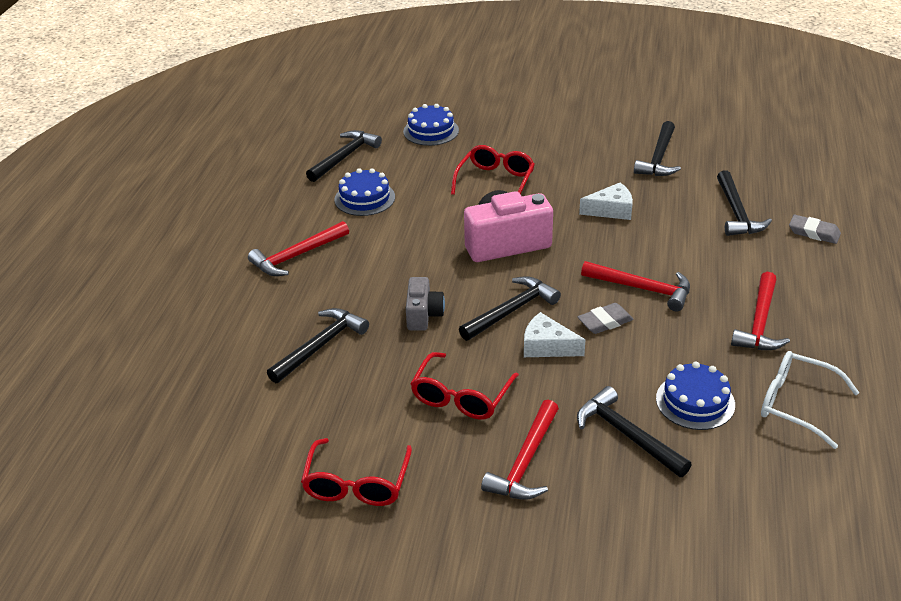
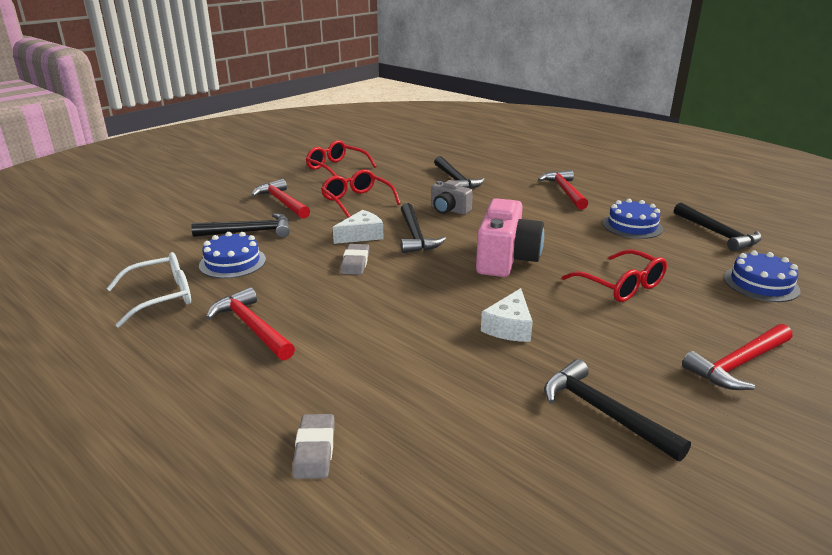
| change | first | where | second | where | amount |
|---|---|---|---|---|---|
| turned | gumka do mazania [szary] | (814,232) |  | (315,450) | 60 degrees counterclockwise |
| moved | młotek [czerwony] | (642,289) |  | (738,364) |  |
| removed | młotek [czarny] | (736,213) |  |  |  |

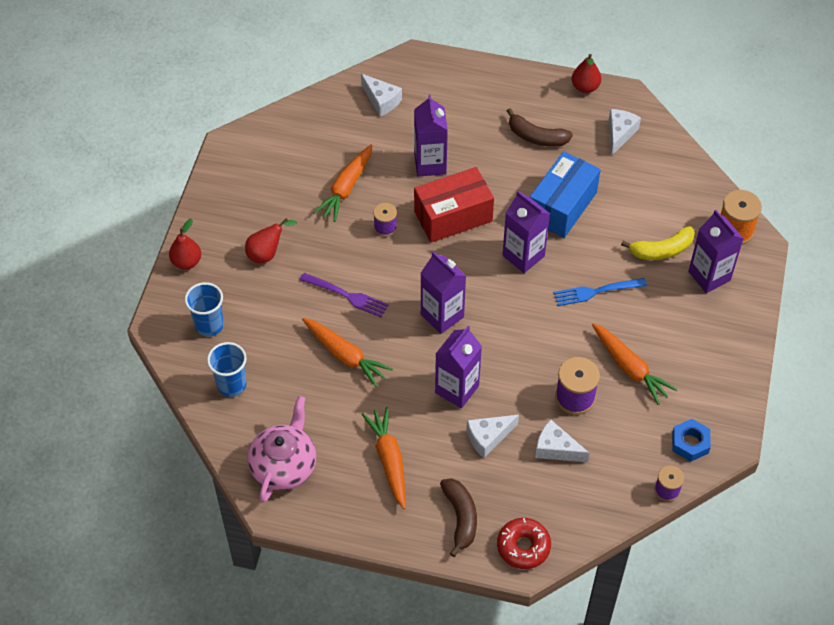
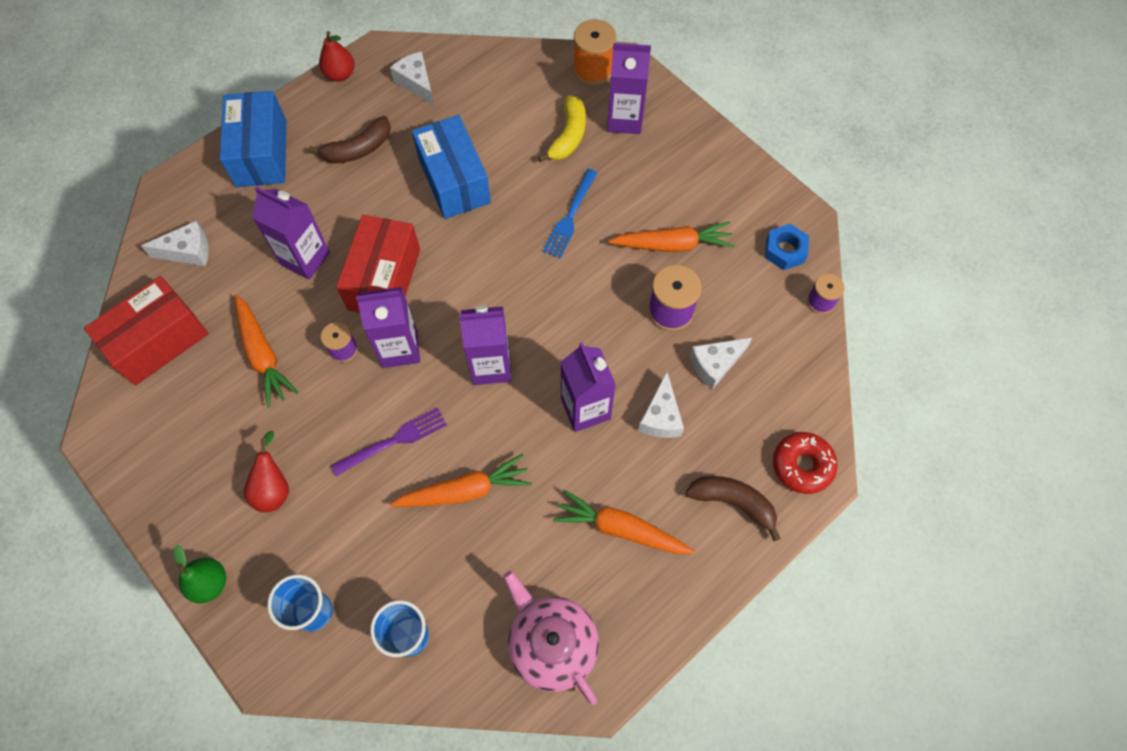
| change | first | where | second | where | amount |
|---|---|---|---|---|---|
| added |  |  | pudełko [czerwony] | (158,341) |  |
| recoloured | gruszka [czerwony] | (186,262) | gruszka [zielony] | (210,583) |  |
| added |  |  | pudełko [niebieski] | (261,153) |  |
| moved | karton mleka [fioletowy] | (523,256) |  | (399,348) |  |

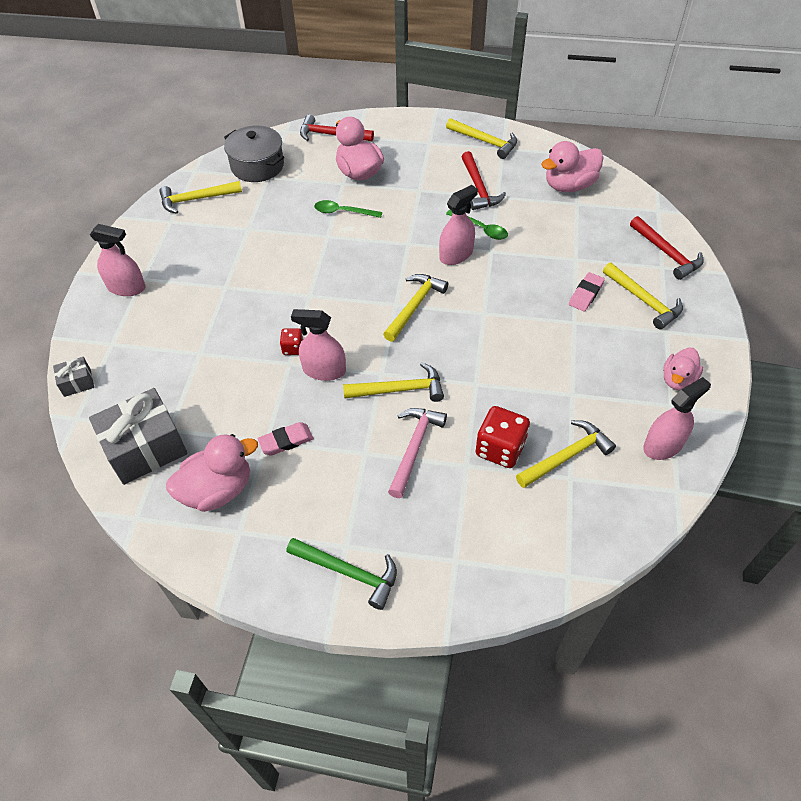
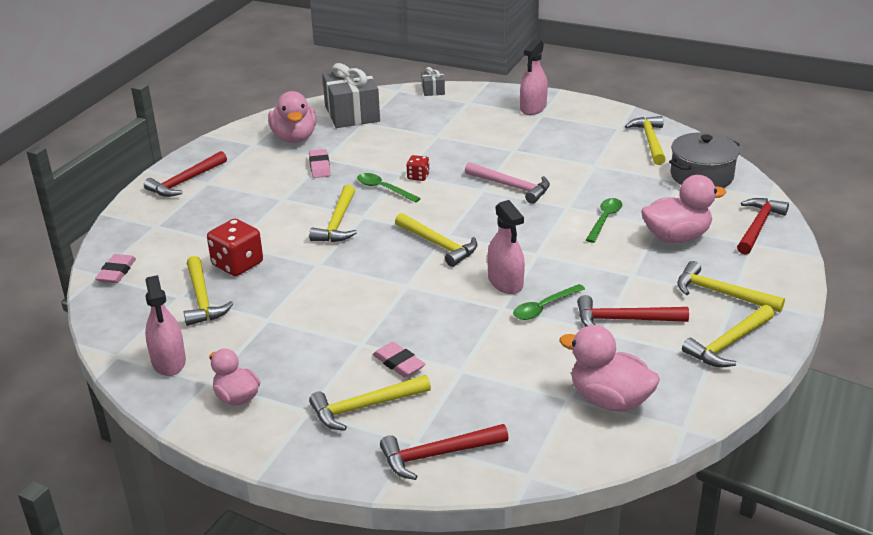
| change | first | where | second | where | amount |
|---|---|---|---|---|---|
| added |  |  | gumka do mazania [różowy] | (116,272) |  |
| recoloured | młotek [zielony] | (349,573) | młotek [czerwony] | (185,182) |  |
| replaced | spryskiwacz [różowy] | (324,370) | łyżka [zielony] | (383,189) |  |
| moved | młotek [różowy] | (414,447) |  | (512,187) |  |
| turned | kaczka [różowy] | (569,186) |  | (609,400) | 45 degrees counterclockwise |
| added |  |  | młotek [żółty] | (720,293) |  |

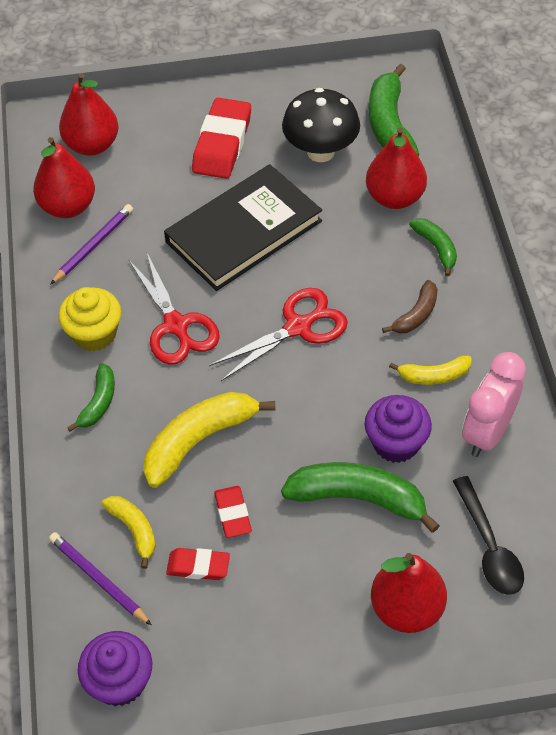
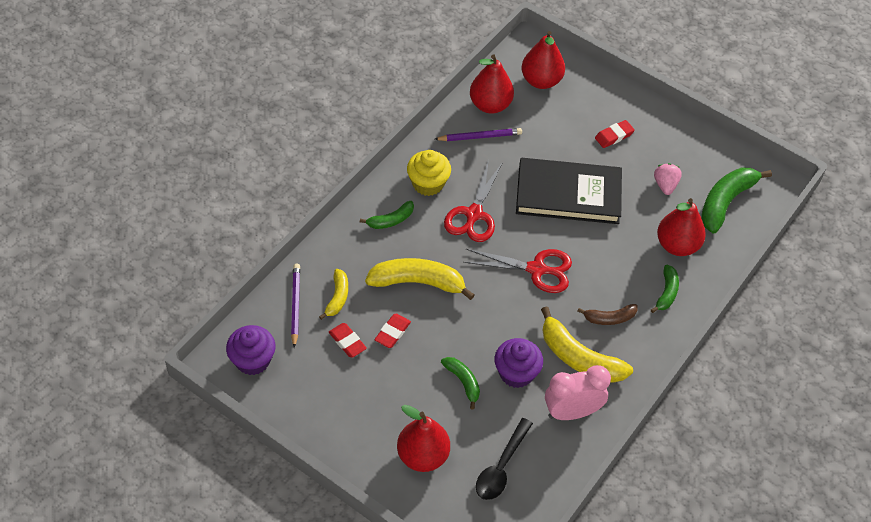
| change | first | where | second | where | amount |
|---|---|---|---|---|---|
| resized | banan [zielony] | (358,498) |  | (463,382) | x0.56 |
| resized | banan [żółty] | (434,376) |  | (579,358) | x1.80 |
| resized | gumka do mazania [czerwony] | (222,143) |  | (614,136) | x0.54 |
| replaced | grzyb [czarny] | (320,152) | truskawka [różowy] | (665,185) |  |

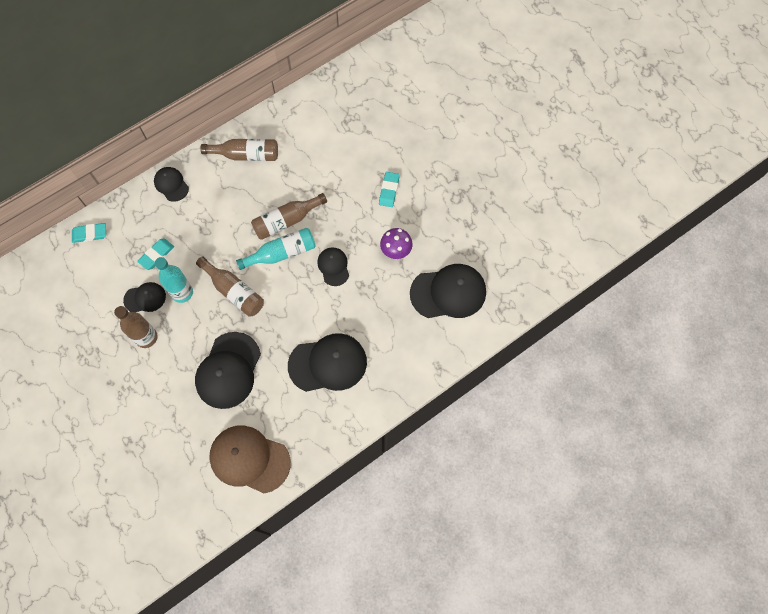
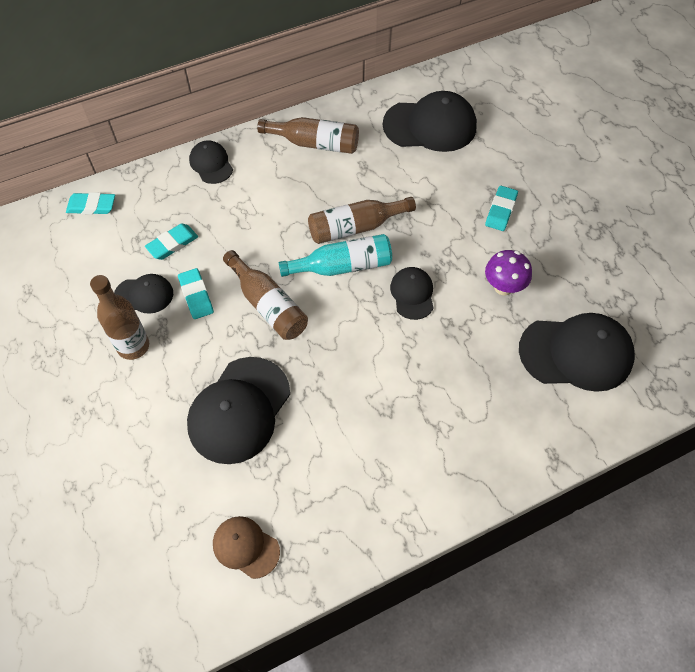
| change | first | where | second | where | amount |
|---|---|---|---|---|---|
| replaced | butelka [turkusowy] | (182,293) | gumka do mazania [turkusowy] | (196,296) |  |
| resized | czapka [brązowy] | (249,459) |  | (246,547) | x0.54 |
| moved | czapka [czarny] | (328,363) |  | (430,126) |  |

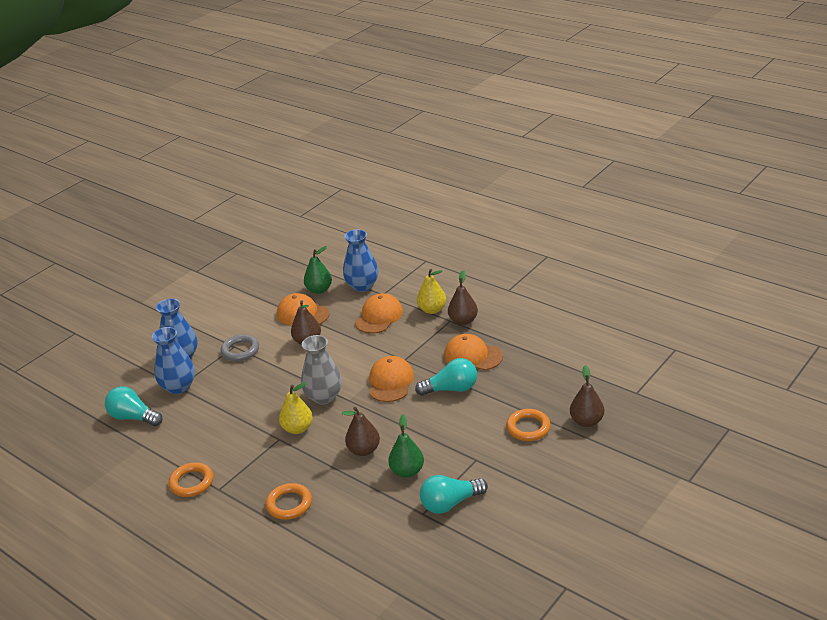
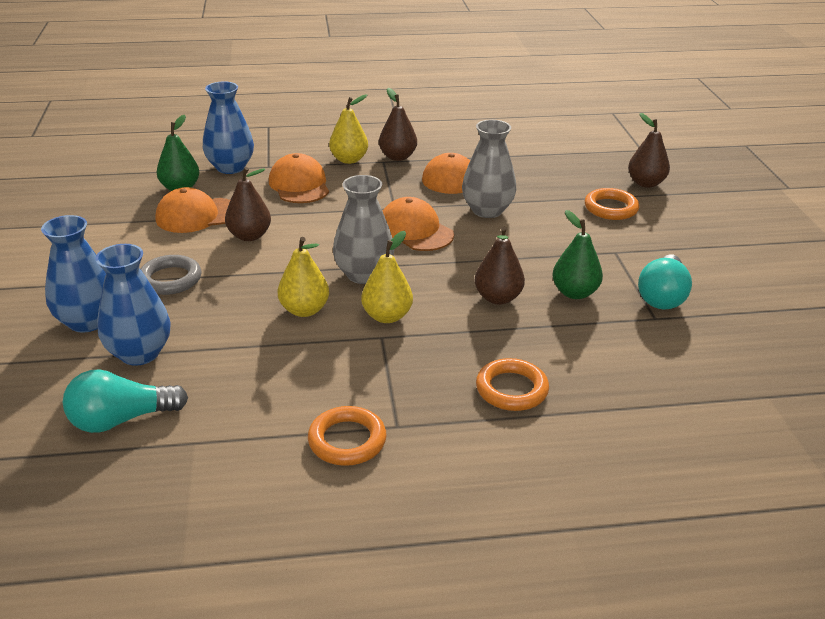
| change | first | where | second | where | amount |
|---|---|---|---|---|---|
| added |  |  | gruszka [żółty] | (304,310) |  |
| replaced | żarówka [turkusowy] | (451,389) | wazon [szary] | (487,210) |  |

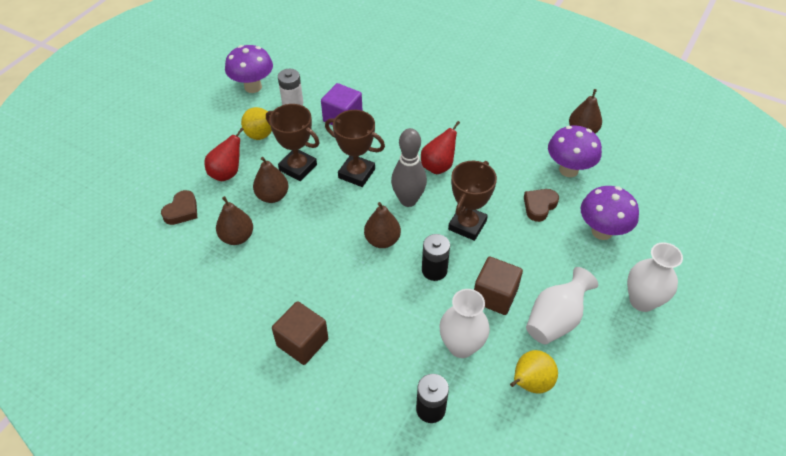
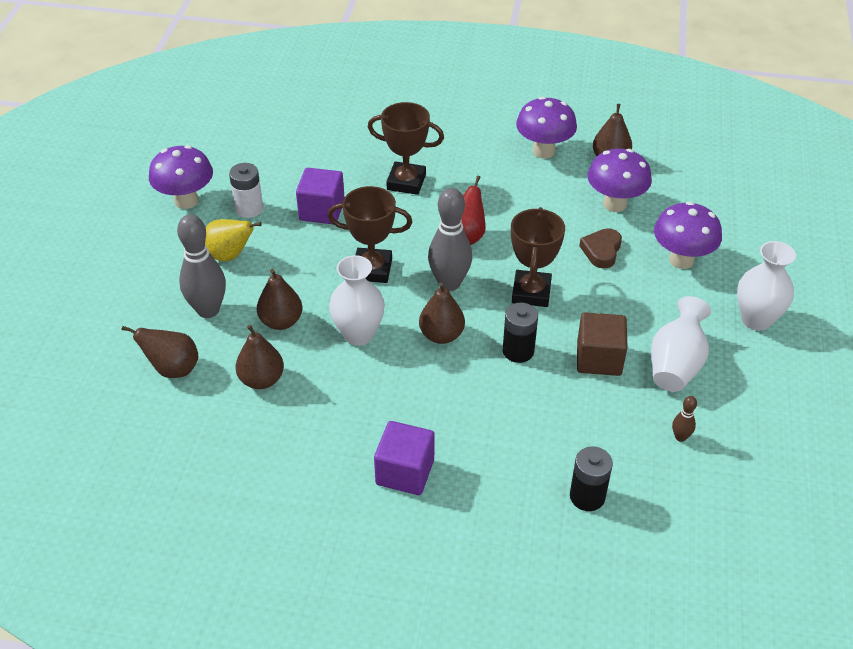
| change | first | where | second | where | amount |
|---|---|---|---|---|---|
| replaced | serce [brązowy] | (182,211) | gruszka [brązowy] | (173,369) |  |
| replaced | gruszka [czerwony] | (227,173) | kręgiel [szary] | (208,310) |  |
| moved | wazon [biały] | (461,346) |  | (358,334) |  |
| moved | puchar [brązowy] | (298,167) |  | (406,182) |  |
| recoloured | sześcian [brązowy] | (302,342) | sześcian [fioletowy] | (405,472) |  |
| added |  |  | grzyb [fioletowy] | (543,151) |  |
| replaced | gruszka [żółty] | (530,383) | kręgiel [brązowy] | (680,437) |  |

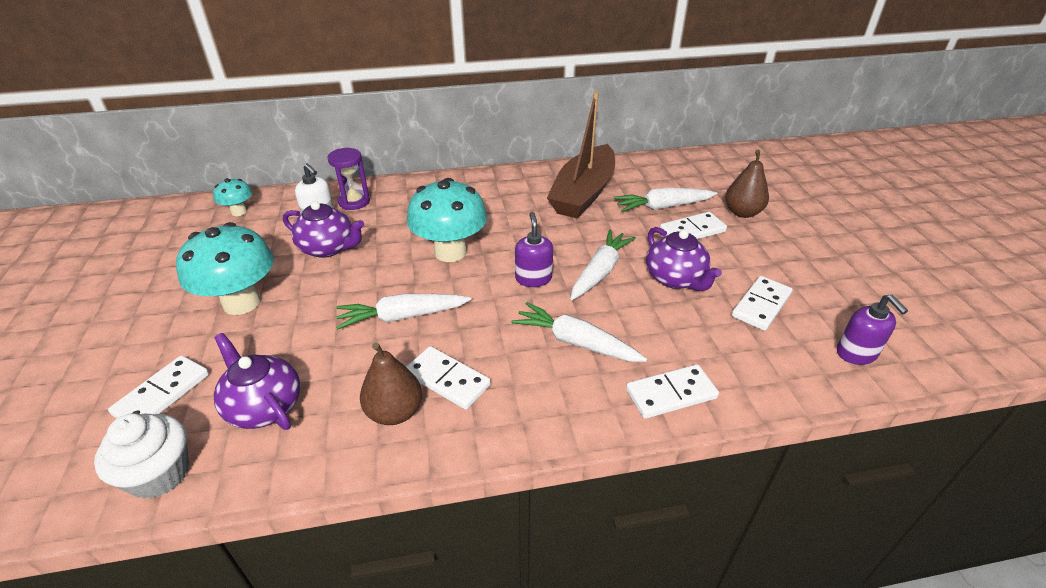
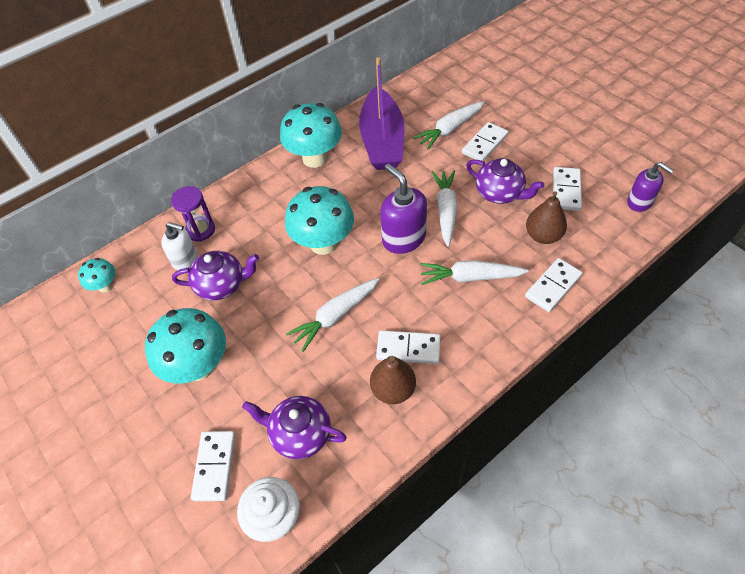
| change | first | where | second | where | amount |
|---|---|---|---|---|---|
| added |  |  | grzyb [turkusowy] | (315,158) |  |
| recoloured | łódka [brązowy] | (583,193) | łódka [fioletowy] | (382,141) |  |
| resized | dozownik mydła [fioletowy] | (533,278) |  | (403,238) | x1.54 |
| moved | gruszka [brązowy] | (742,212) |  | (543,236) |  |

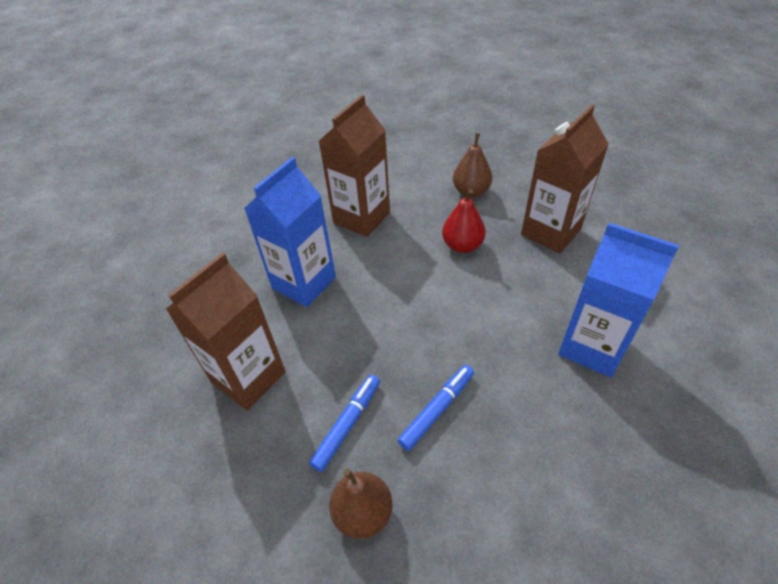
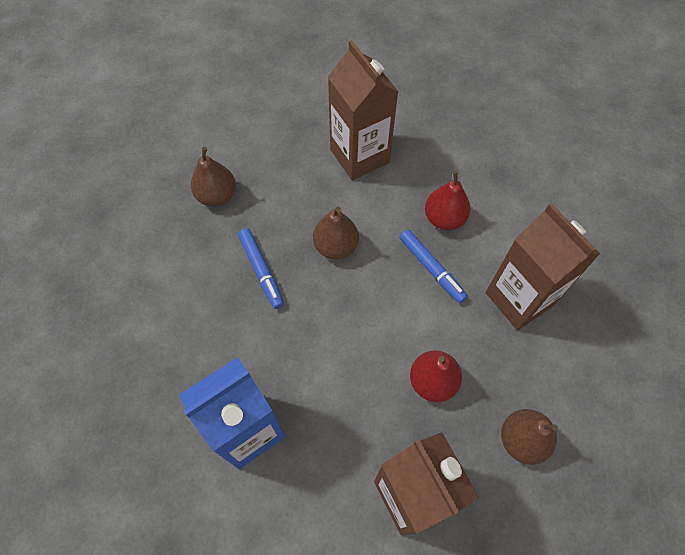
| change | first | where | second | where | amount |
|---|---|---|---|---|---|
| added |  |  | gruszka [brązowy] | (336,246) |  |
| moved | flamaster [niebieski] | (347,424) |  | (431,268) |  |
| replaced | karton mleka [niebieski] | (304,283) | gruszka [czerwony] | (444,218) |  |

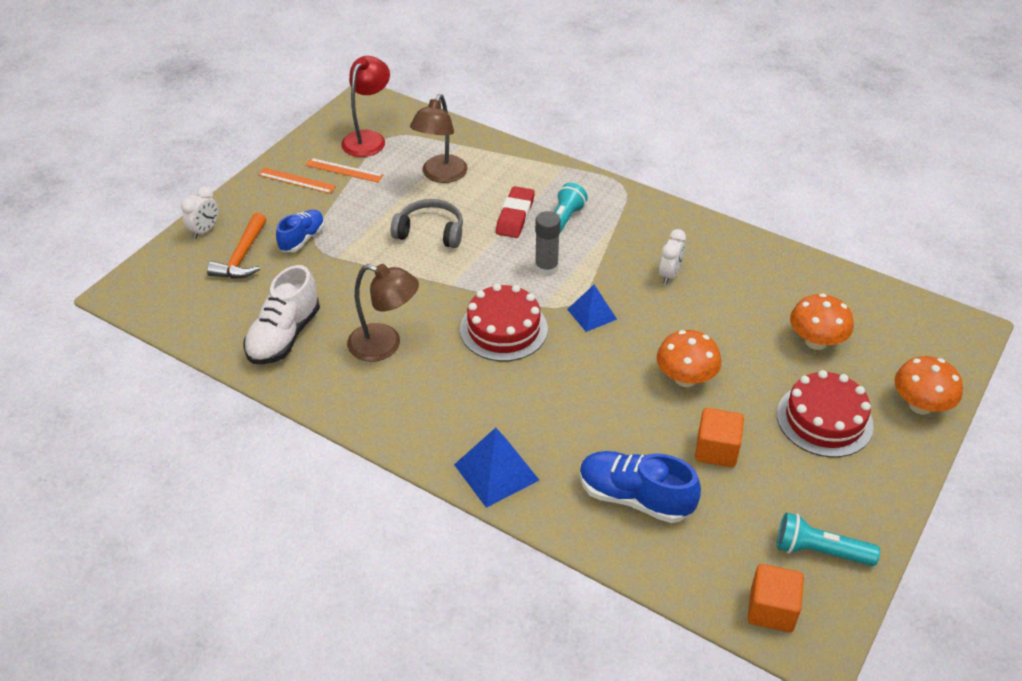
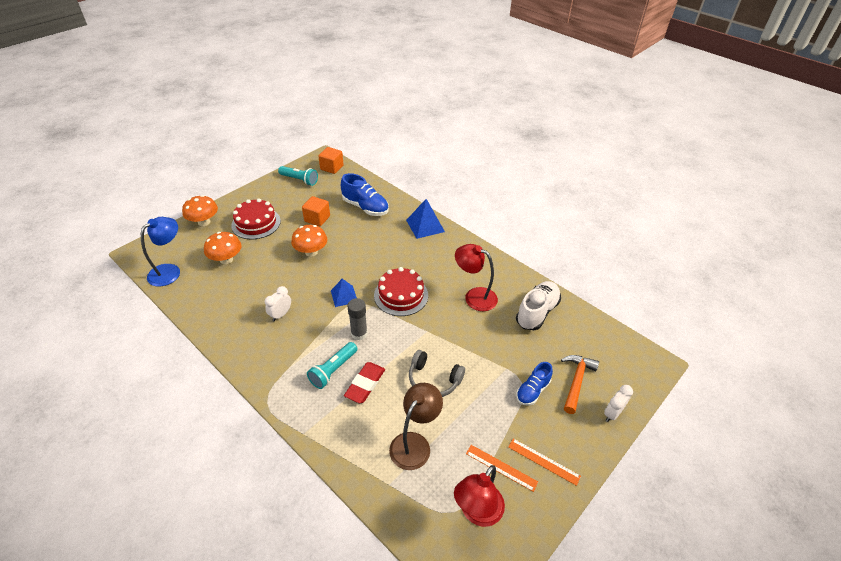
| change | first | where | second | where | amount |
|---|---|---|---|---|---|
| added |  |  | lampka [niebieski] | (170,271) |  |
| recoloured | lampka [brązowy] | (385,345) | lampka [czerwony] | (474,296) |  |

